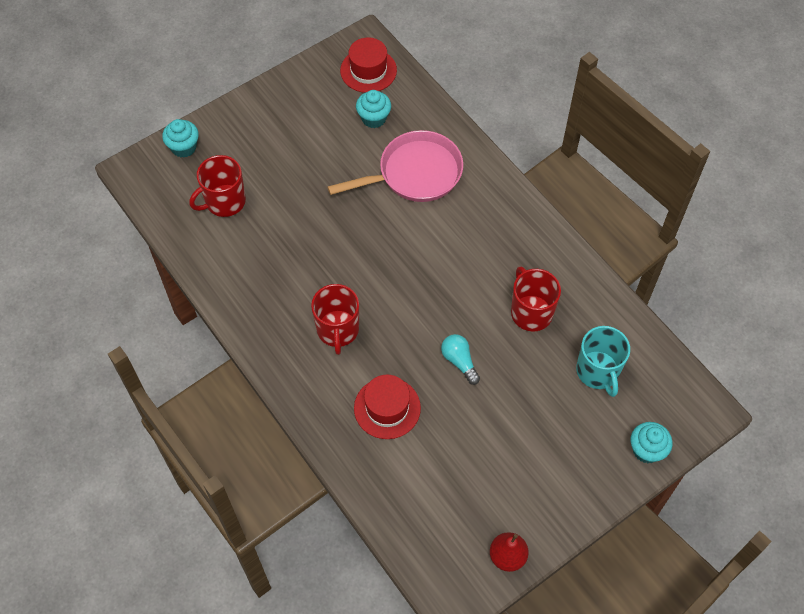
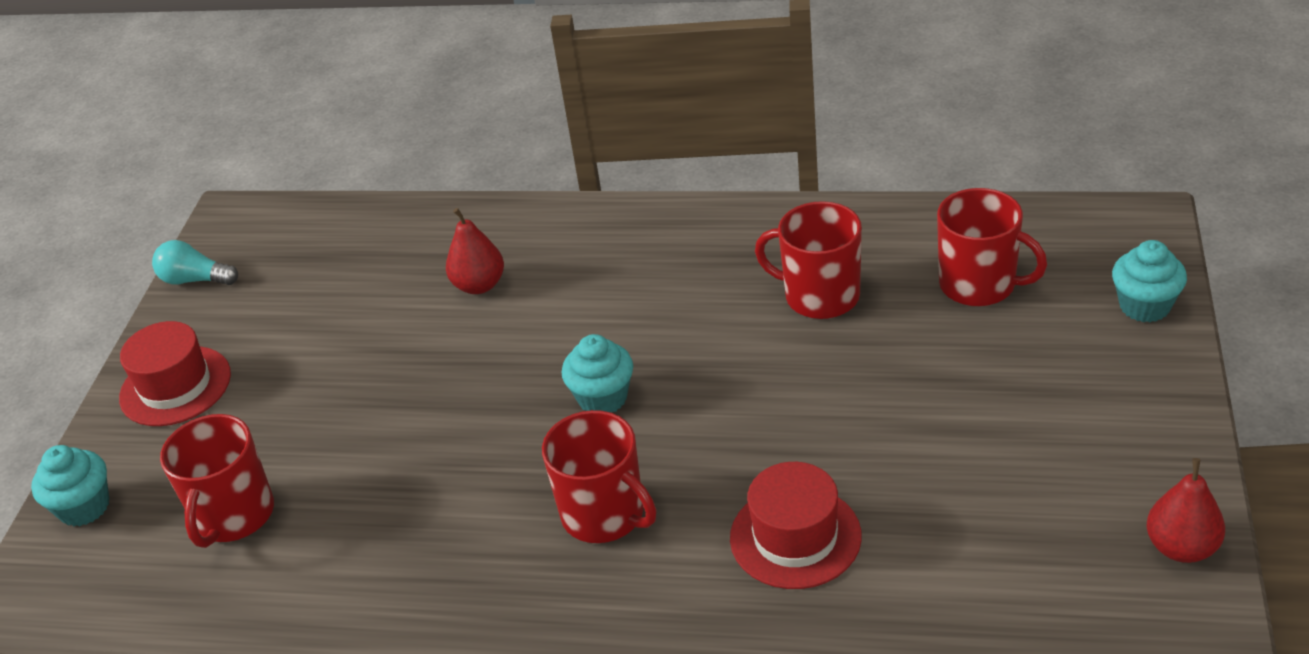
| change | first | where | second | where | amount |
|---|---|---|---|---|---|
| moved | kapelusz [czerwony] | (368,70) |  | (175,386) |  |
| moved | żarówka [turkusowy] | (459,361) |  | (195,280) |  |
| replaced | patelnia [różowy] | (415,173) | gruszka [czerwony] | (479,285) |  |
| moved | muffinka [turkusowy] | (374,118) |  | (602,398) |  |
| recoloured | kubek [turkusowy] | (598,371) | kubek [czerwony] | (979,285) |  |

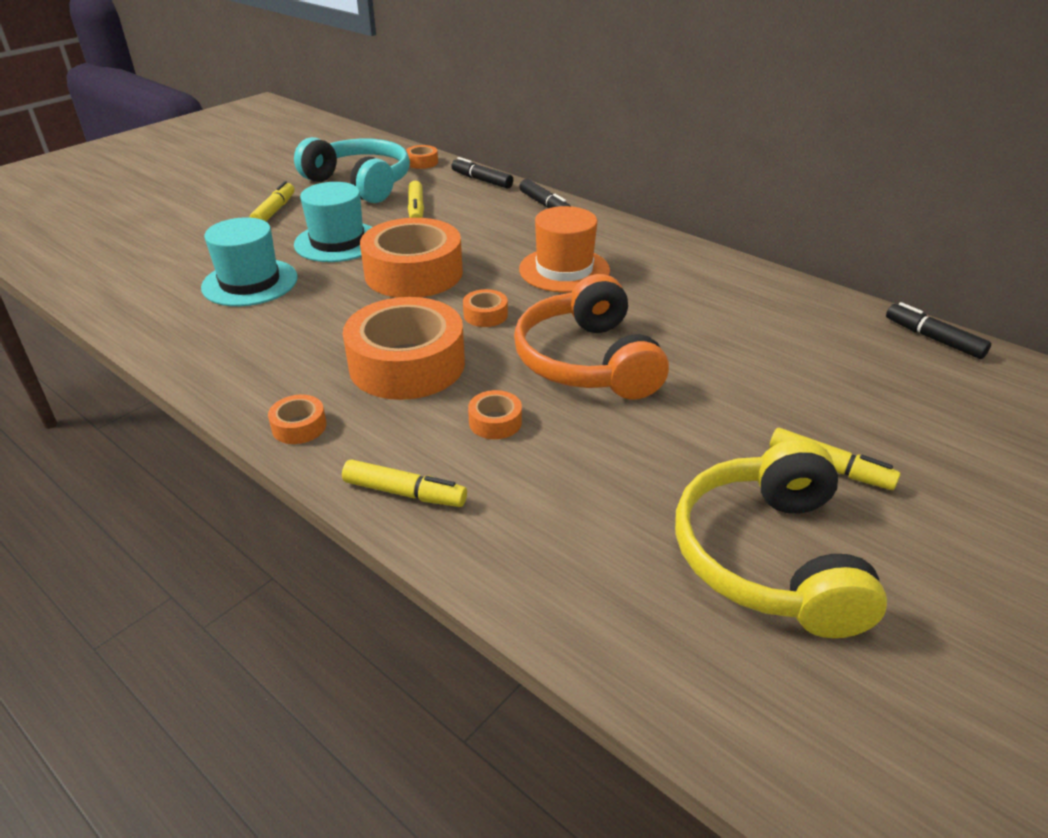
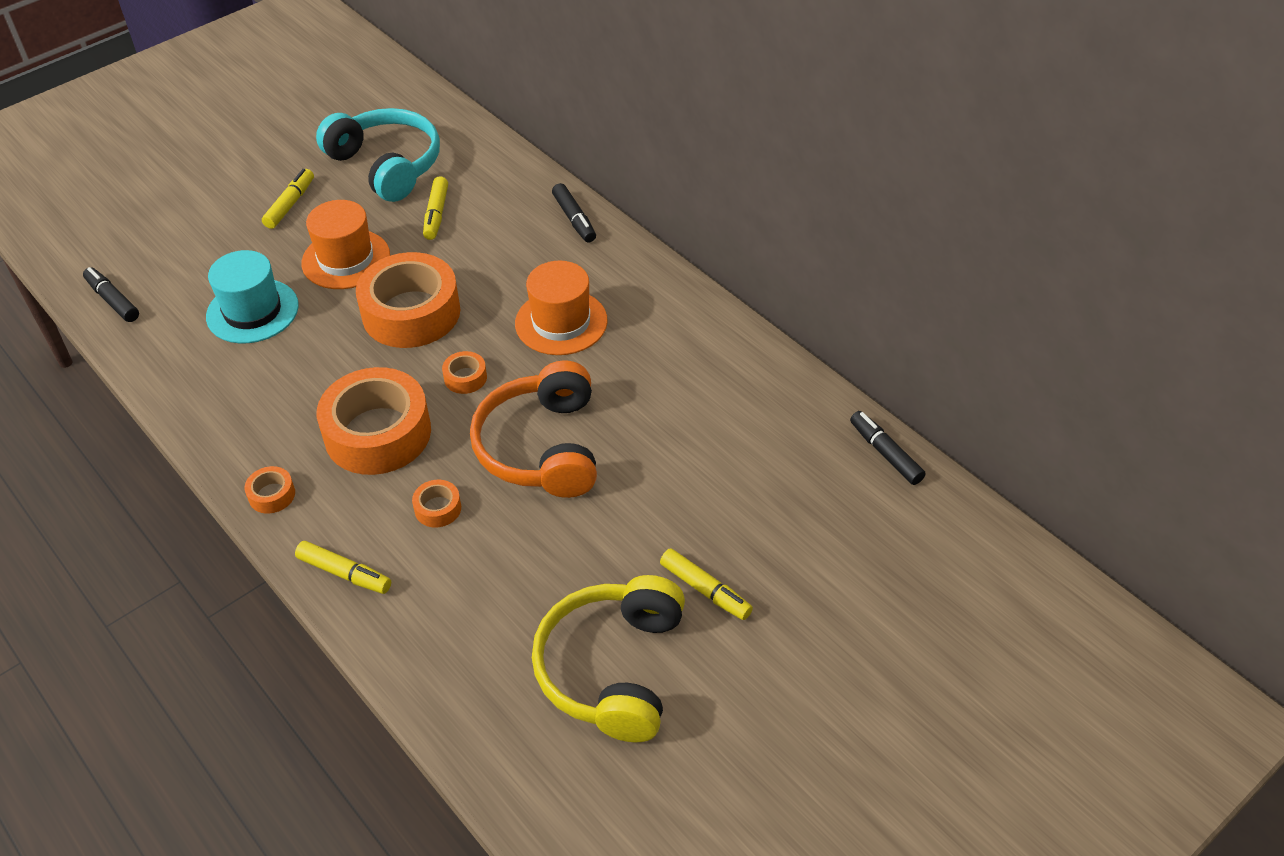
| change | first | where | second | where | amount |
|---|---|---|---|---|---|
| moved | flamaster [czarny] | (482,180) |  | (113,300) |  |
| recoloured | kapelusz [turkusowy] | (337,242) | kapelusz [pomarańczowy] | (346,259) |  |
| removed | taśma klejąca [pomarańczowy] | (422,162) |  |  |  |

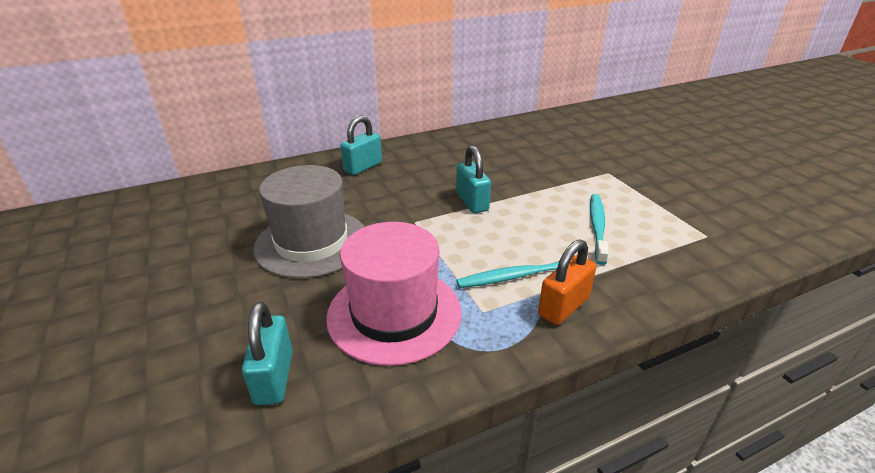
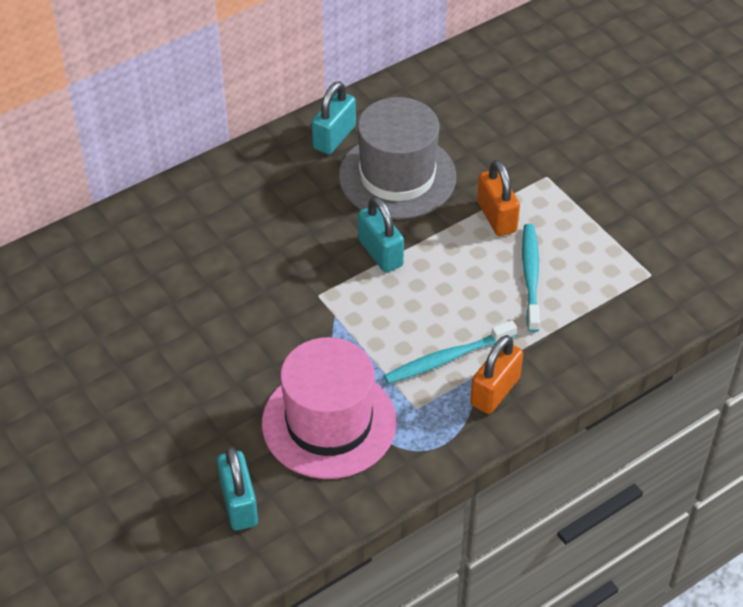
| change | first | where | second | where | amount |
|---|---|---|---|---|---|
| moved | kłódka [turkusowy] | (363,167) |  | (334,137) |  |
| moved | kapelusz [szary] | (312,242) |  | (397,176) |  |
| added |  |  | kłódka [pomarańczowy] | (496,217) |  |

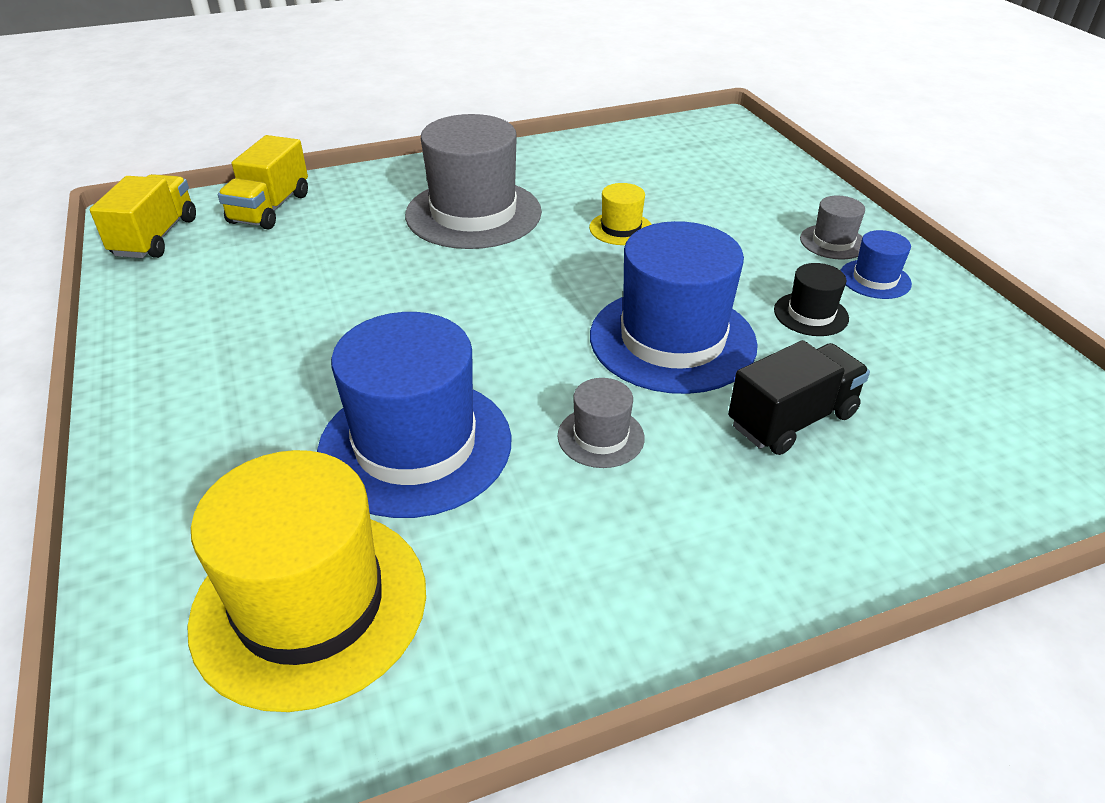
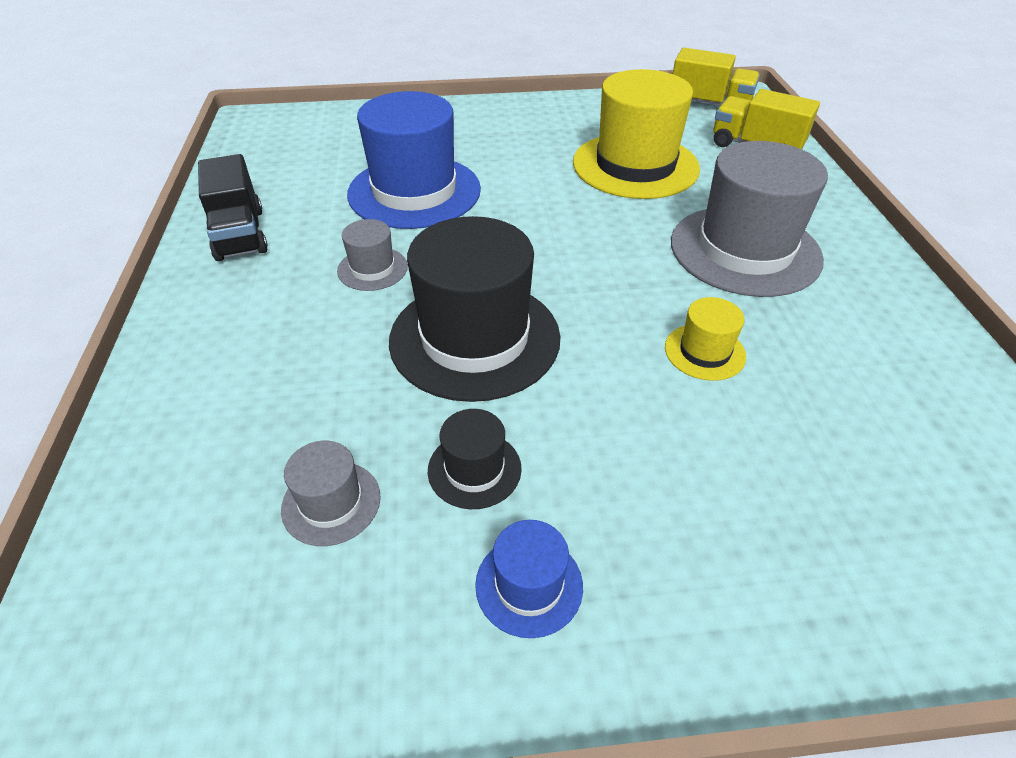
| change | first | where | second | where | amount |
|---|---|---|---|---|---|
| moved | ciężarówka [czarny] | (791,419) |  | (240,234) |  |
| moved | kapelusz [szary] | (833,242) |  | (331,502) |  |
| recoloured | kapelusz [niebieski] | (672,340) | kapelusz [czarny] | (475,338) |  |
| moved | kapelusz [żółty] | (310,604) |  | (635,165) |  |

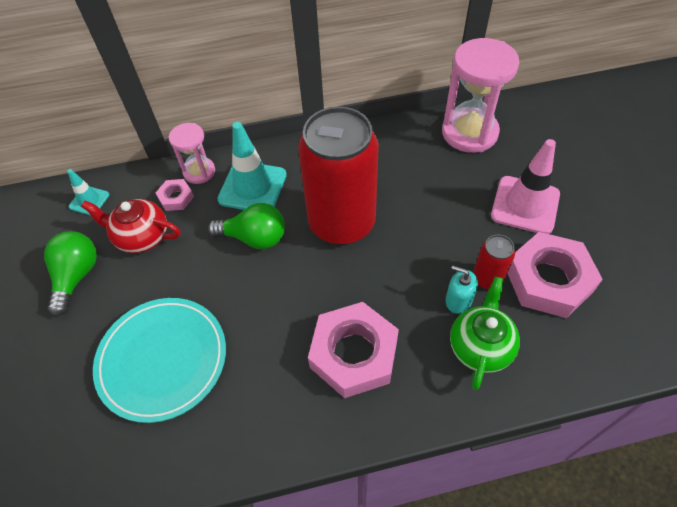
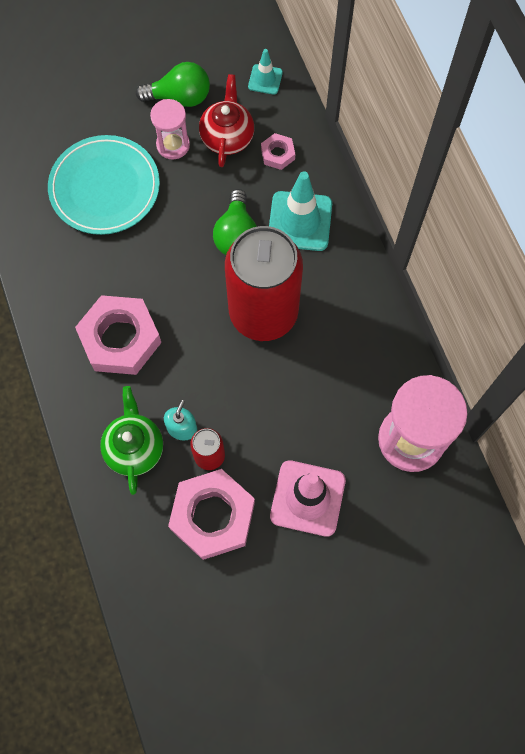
| change | first | where | second | where | amount |
|---|---|---|---|---|---|
| turned | imbryk [zielony] | (480,346) |  | (134,448) | 105 degrees counterclockwise |
| moved | klepsydra [różowy] | (199,172) |  | (173,145) |  |

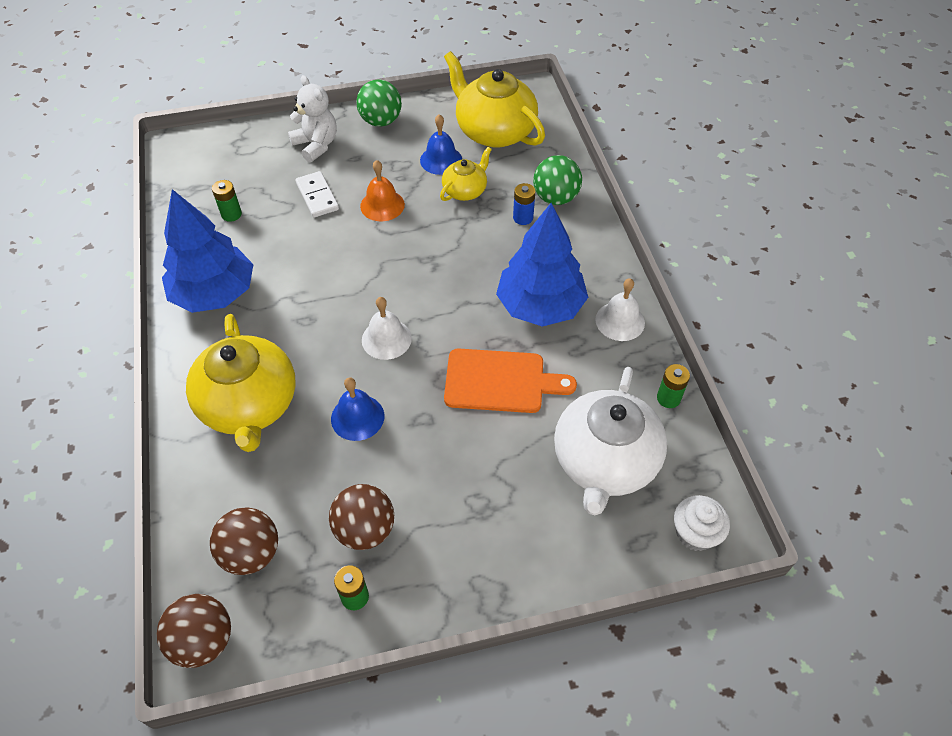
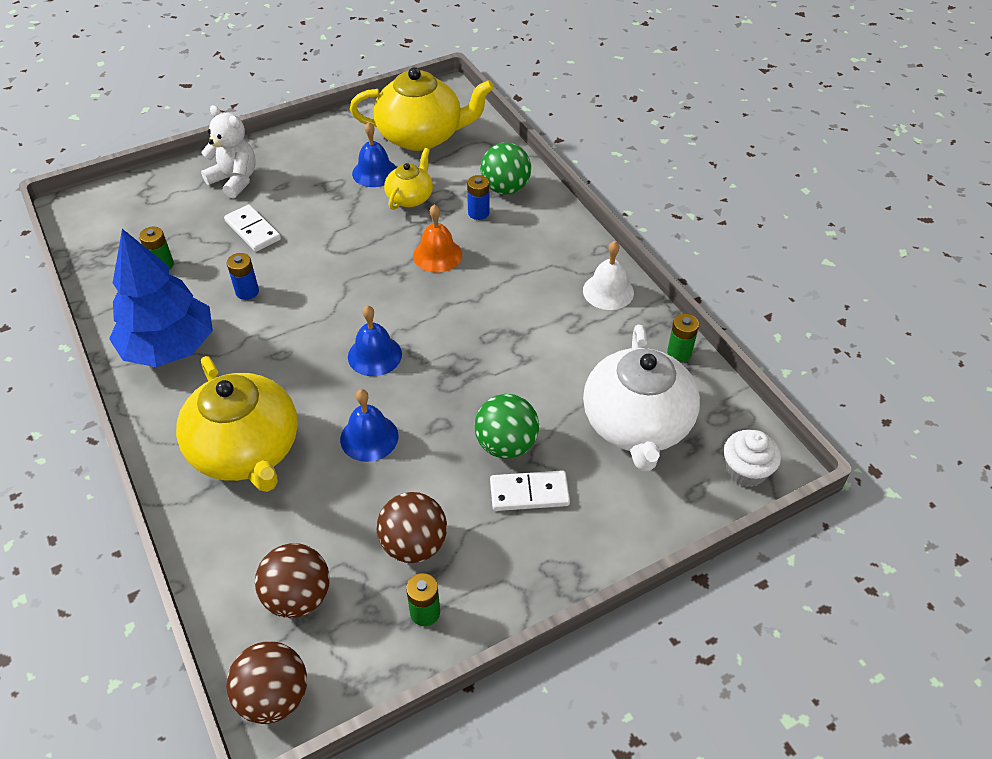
| change | first | where | second | where | amount |
|---|---|---|---|---|---|
| added |  |  | bateria [niebieski] | (247,291) |  |
| recoloured | dzwonek [biały] | (386,339) | dzwonek [niebieski] | (374,355) |  |
| turned | imbryk [żółty] | (494,131) |  | (421,136) | 150 degrees clockwise |
| moved | dzwonek [pomarańczowy] | (382,205) |  | (437,255) |  |
| moved | piłka [zielony] | (381,121) |  | (506,445) |  |
| added |  |  | kostka domina [biały] | (529,493) |  |
| removed | deska do krojenia [pomarańczowy] | (500,381) |  |  |  |
| removed | drzewko [niebieski] | (540,306) |  |  |  |

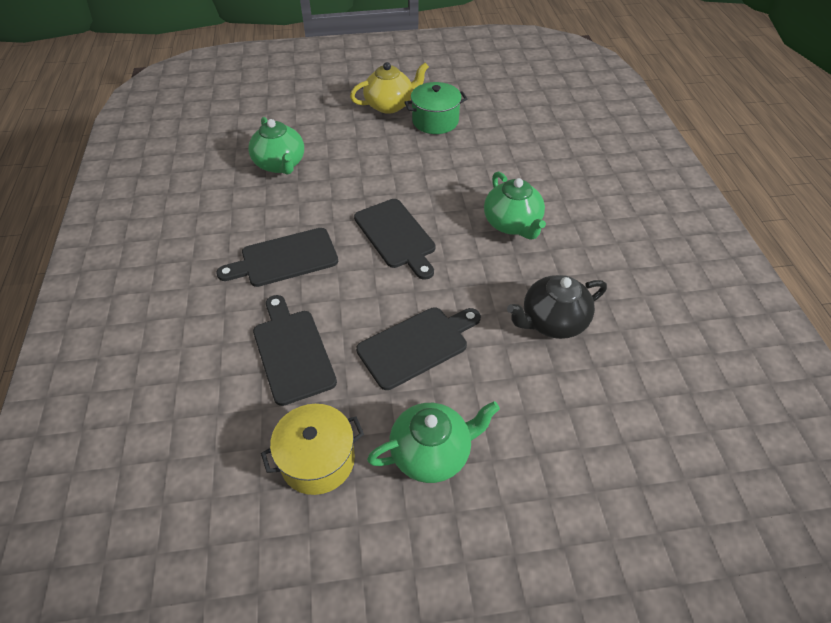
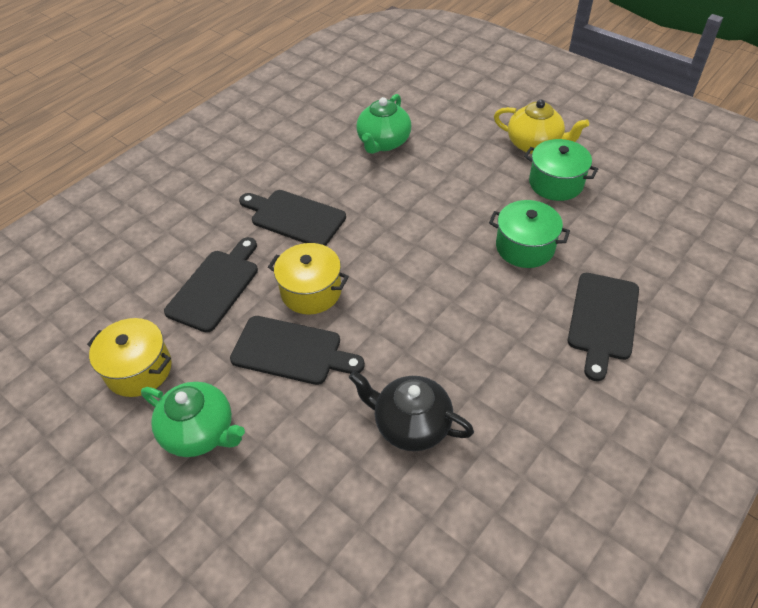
| change | first | where | second | where | amount |
|---|---|---|---|---|---|
| added |  |  | garnek [żółty] | (311,291) |  |
| added |  |  | garnek [zielony] | (525,247) |  |
| moved | deska do krojenia [czarny] | (396,236) |  | (602,319) |  |
| removed | imbryk [zielony] | (512,224) |  |  |  |

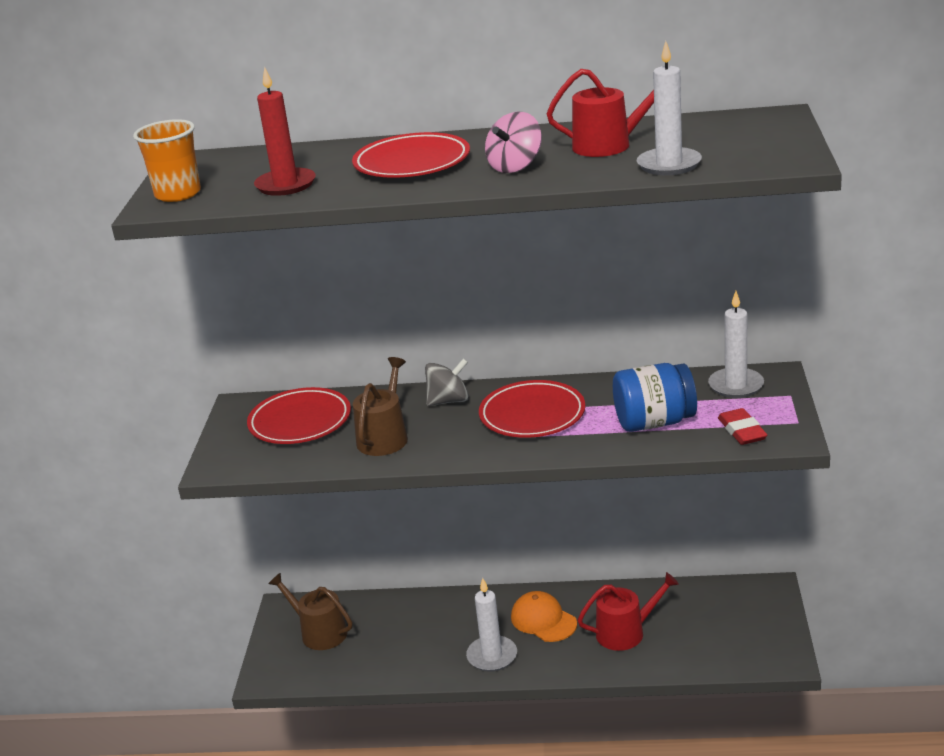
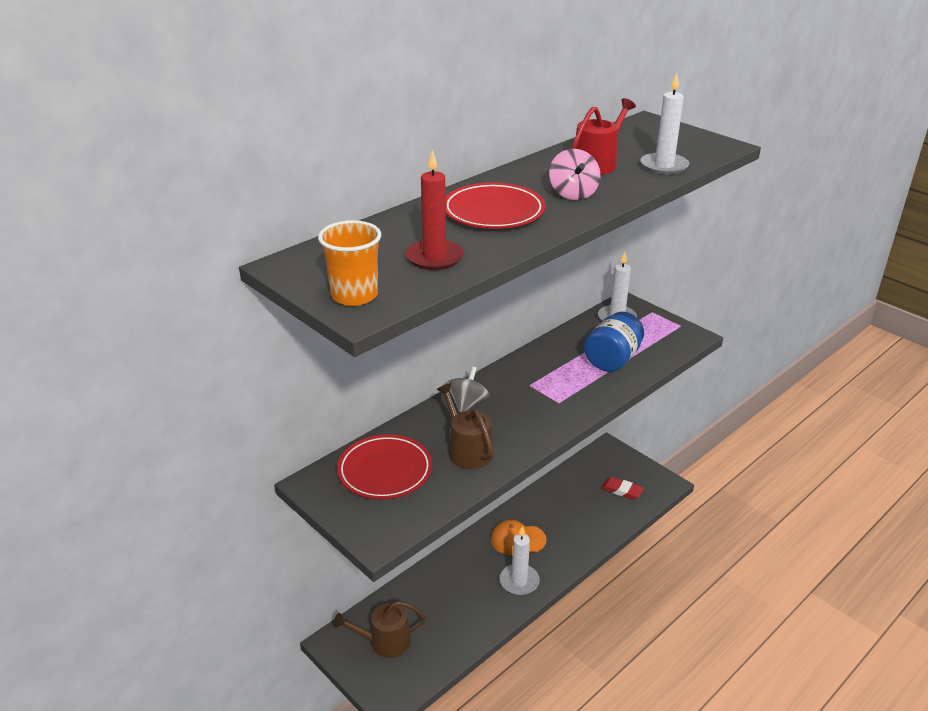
| change | first | where | second | where | amount |
|---|---|---|---|---|---|
| moved | gumka do mazania [czerwony] | (742,431) |  | (621,490) |  |
| removed | talerz [czerwony] | (532,415) |  |  |  |
| removed | konewka [czerwony] | (626,632) |  |  |  |

